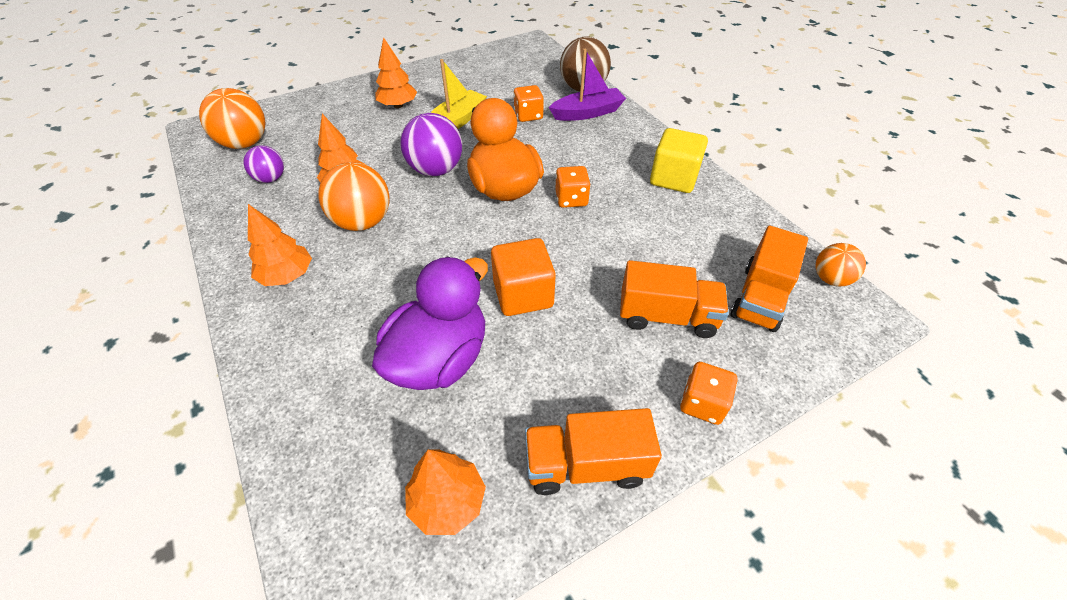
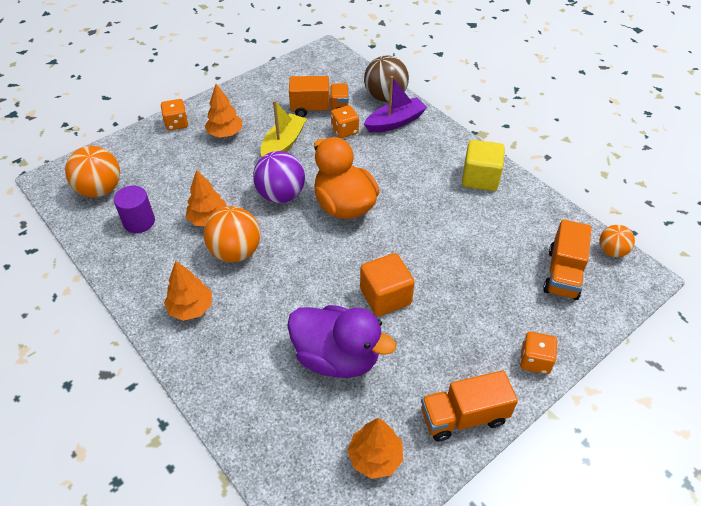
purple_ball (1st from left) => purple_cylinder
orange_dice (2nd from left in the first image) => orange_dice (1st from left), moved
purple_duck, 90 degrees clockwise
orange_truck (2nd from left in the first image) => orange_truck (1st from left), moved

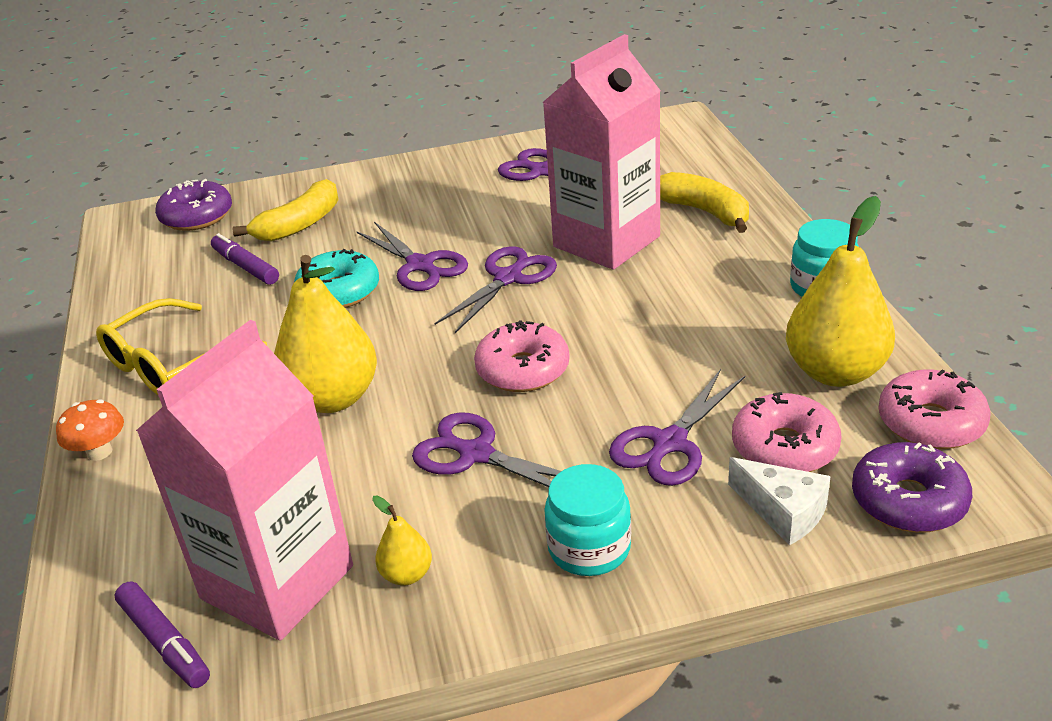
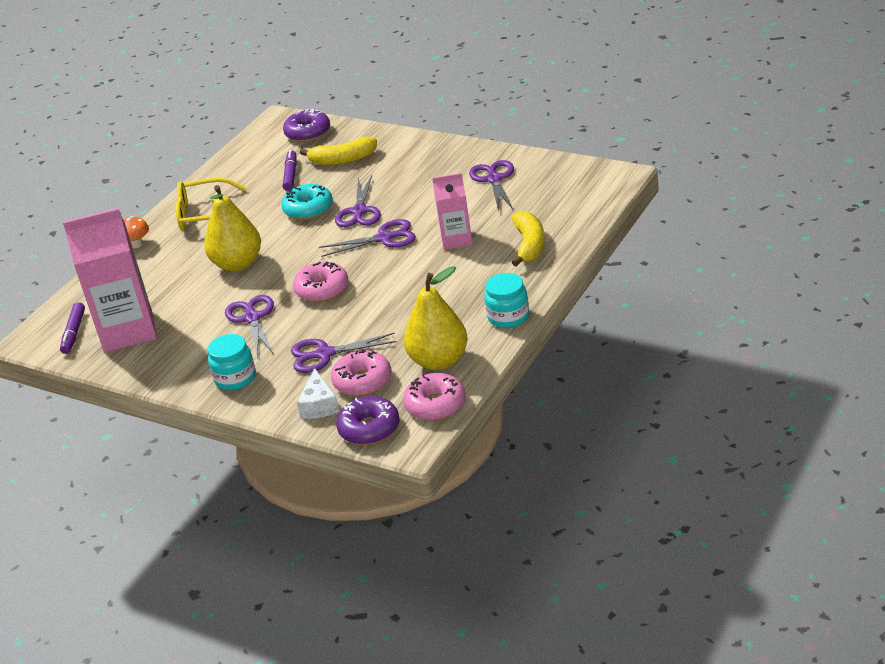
pink_carton (2nd from left), x0.56
yellow_pear (2nd from left) => nothing

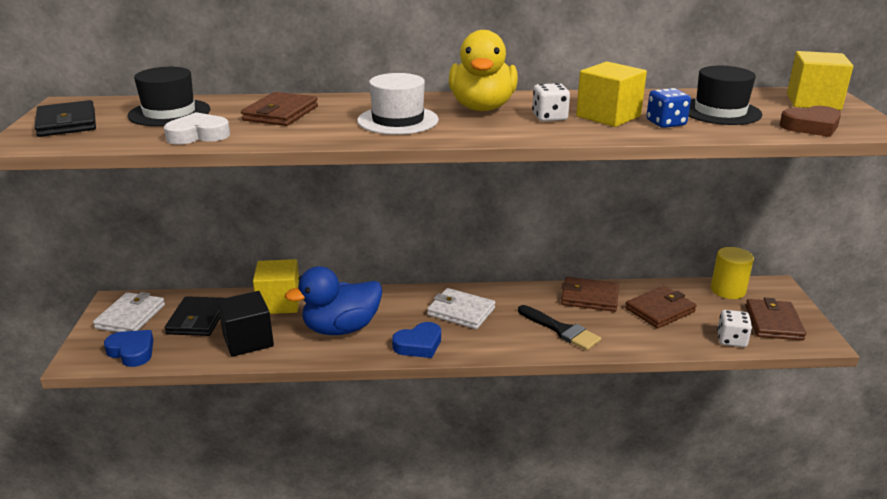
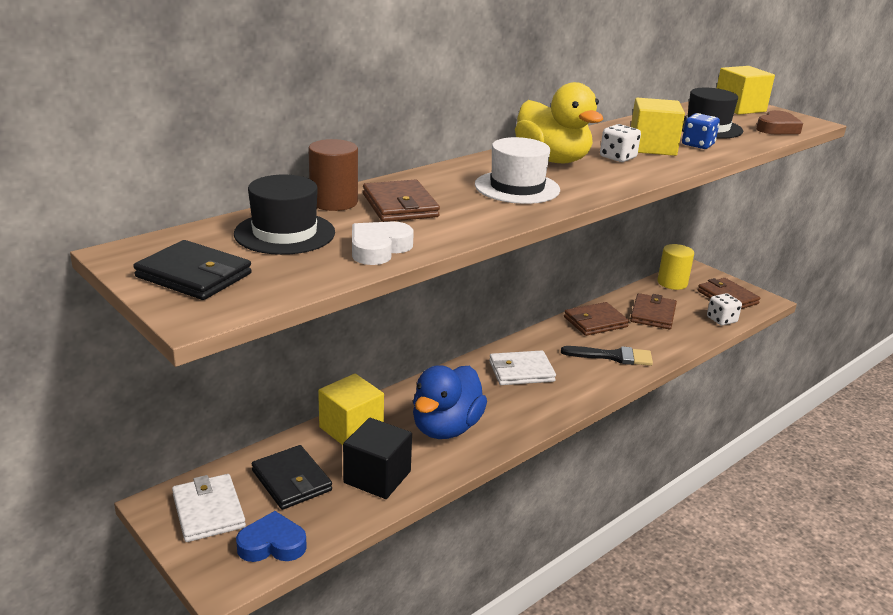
blue_heart (2nd from left) => nothing
nothing => brown_cylinder

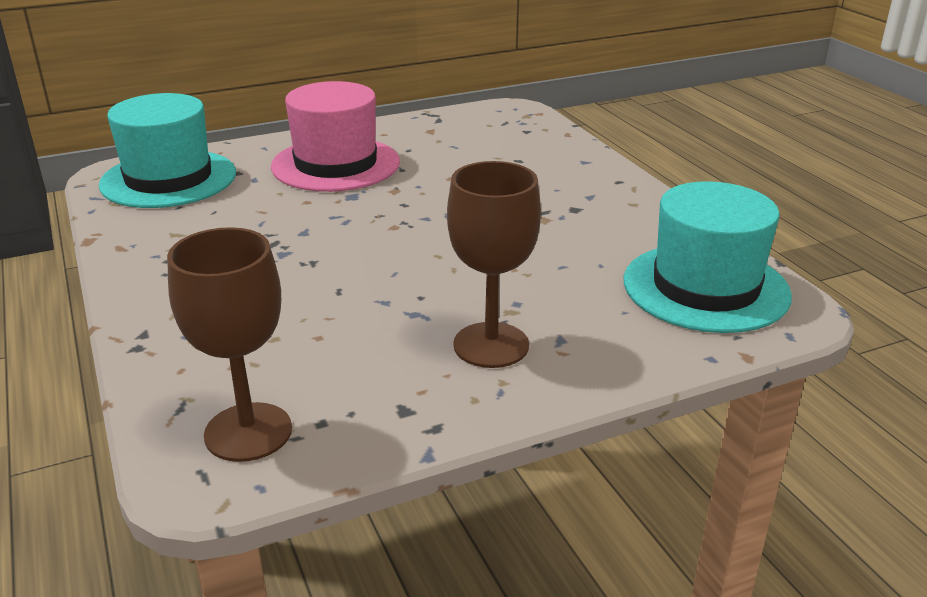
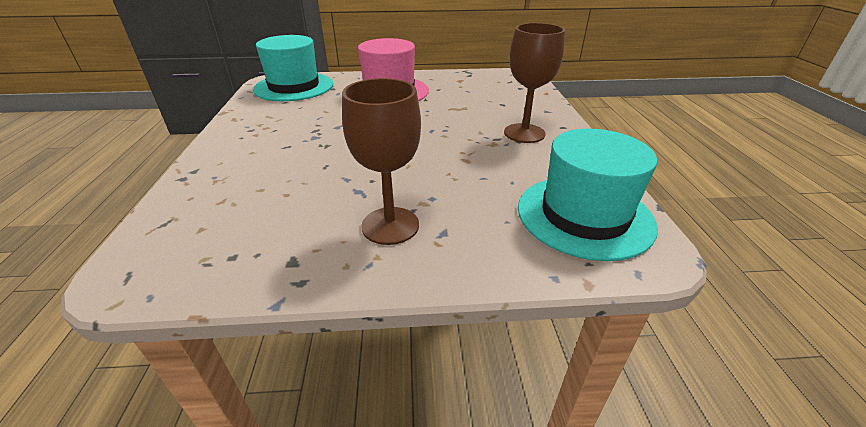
brown_goblet (1st from left in the first image) => brown_goblet (2nd from left), moved

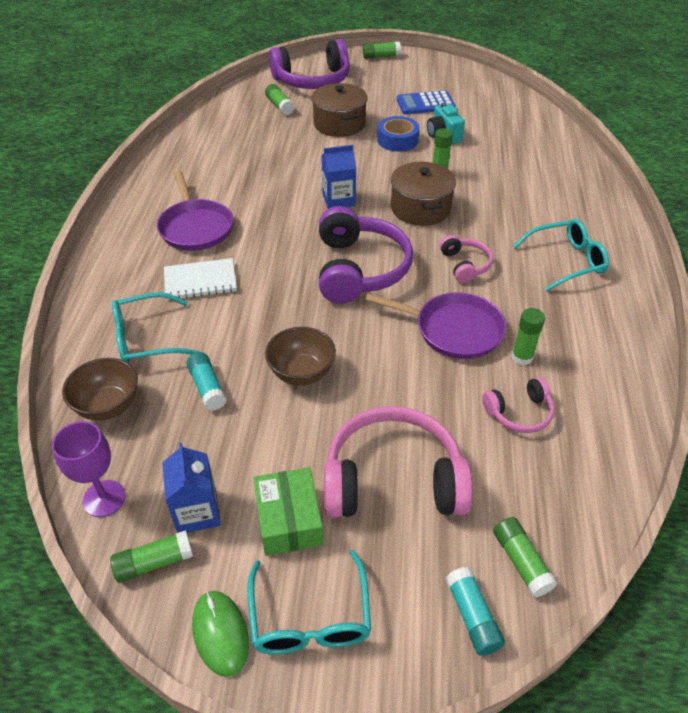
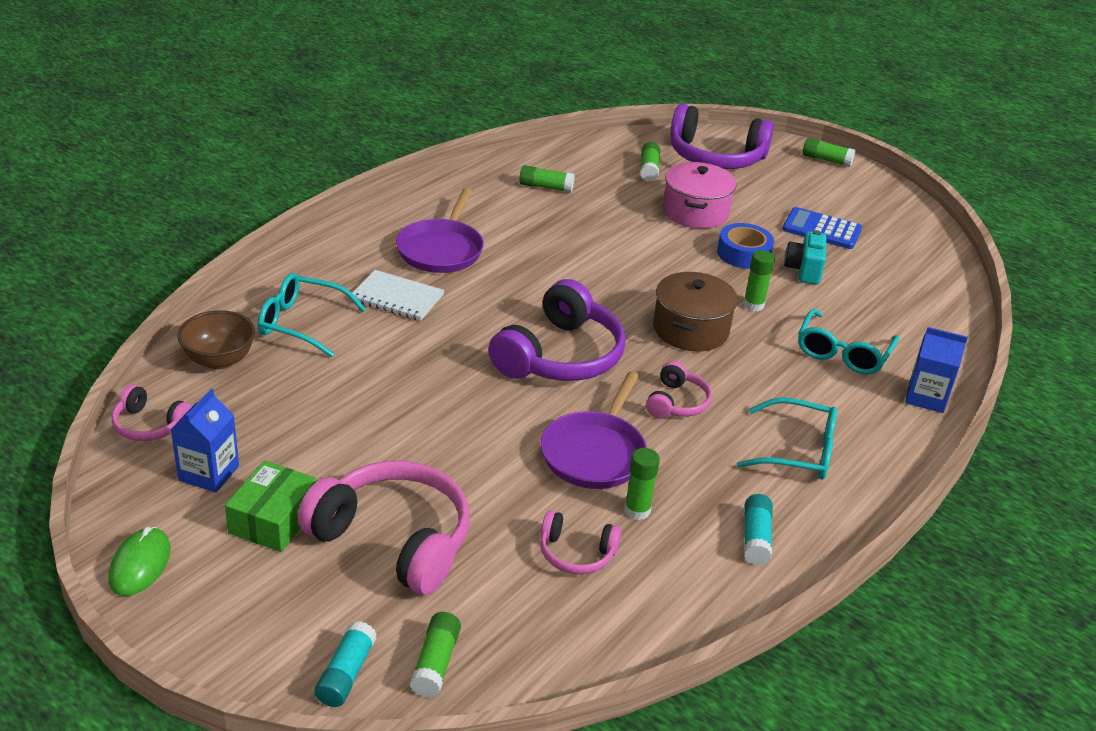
brown_pot (1st from left) => pink_pot
blue_carton (2nd from left), moved
purple_pan (2nd from left), 60 degrees clockwise
brown_bowl (2nd from left) => nothing
turquoise_glue_stick (1st from left in the first image) => turquoise_glue_stick (2nd from left), moved
purple_goblet => pink_headphones (1st from left)
green_glue_stick (1st from left in the first image) => green_glue_stick (2nd from left), moved
turquoise_glasses (2nd from left in the first image) => turquoise_glasses (3rd from left), moved

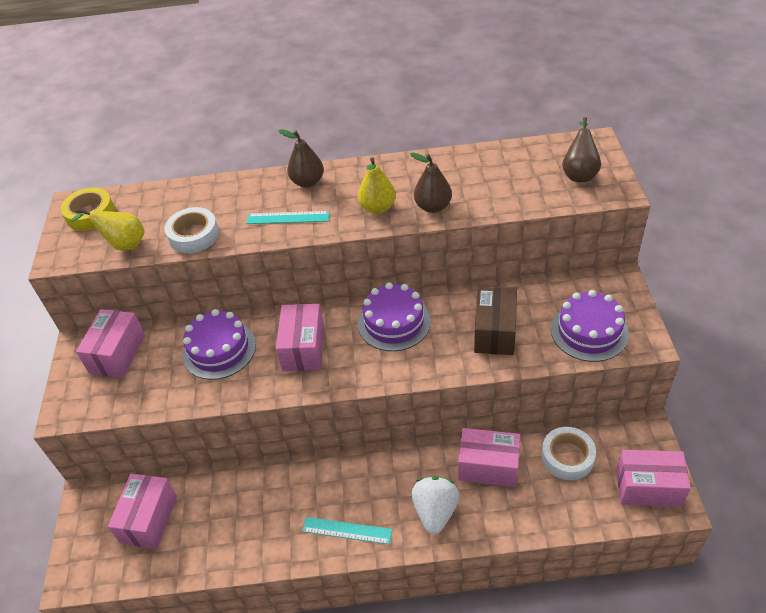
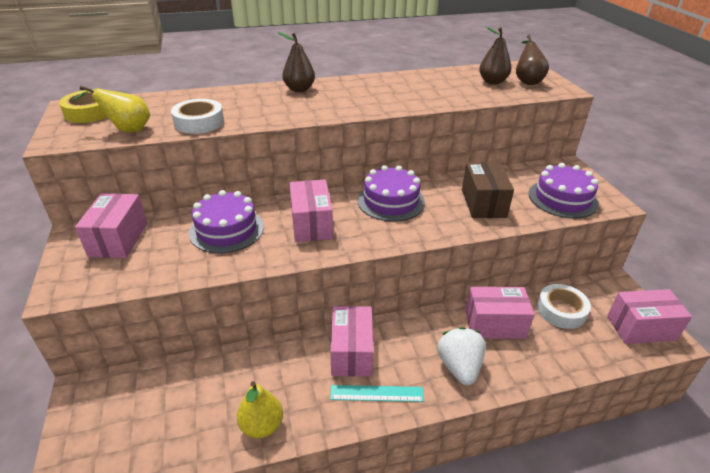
brown_pear (2nd from left), moved
yellow_pear (2nd from left), moved
turquoise_ruler (1st from left) => nothing
pink_box (2nd from left in the first image) => pink_box (3rd from left), moved

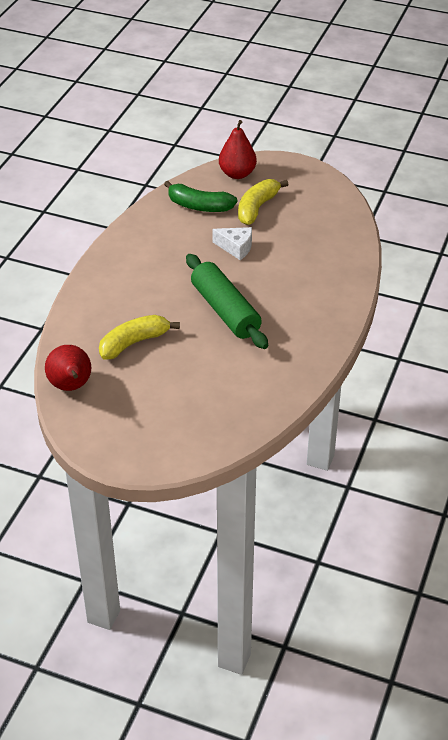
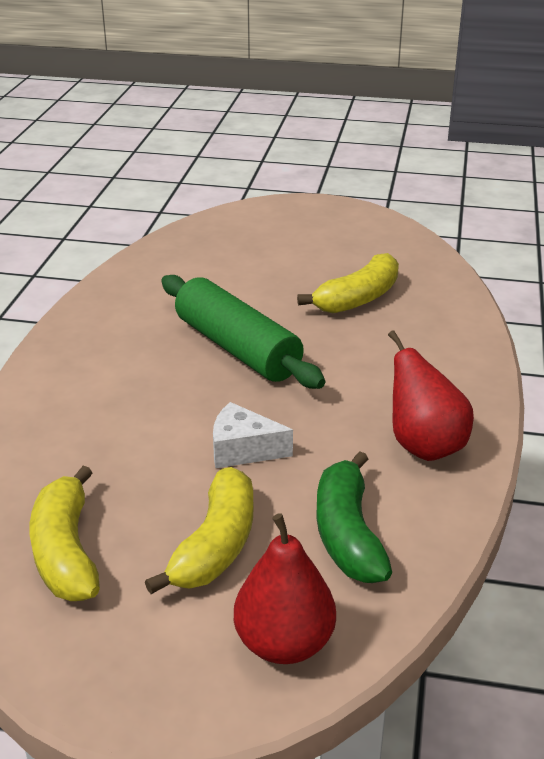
green_banana, 105 degrees counterclockwise
red_pear (1st from left in the first image) => red_pear (2nd from left), moved
nothing => yellow_banana (1st from left)

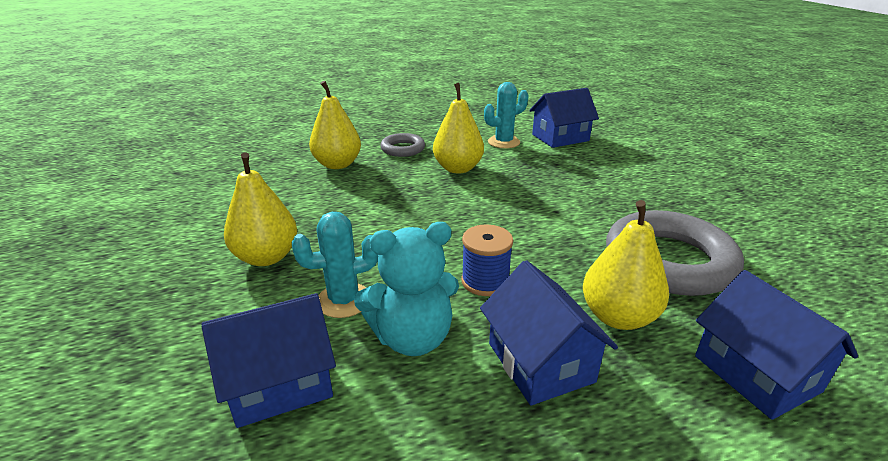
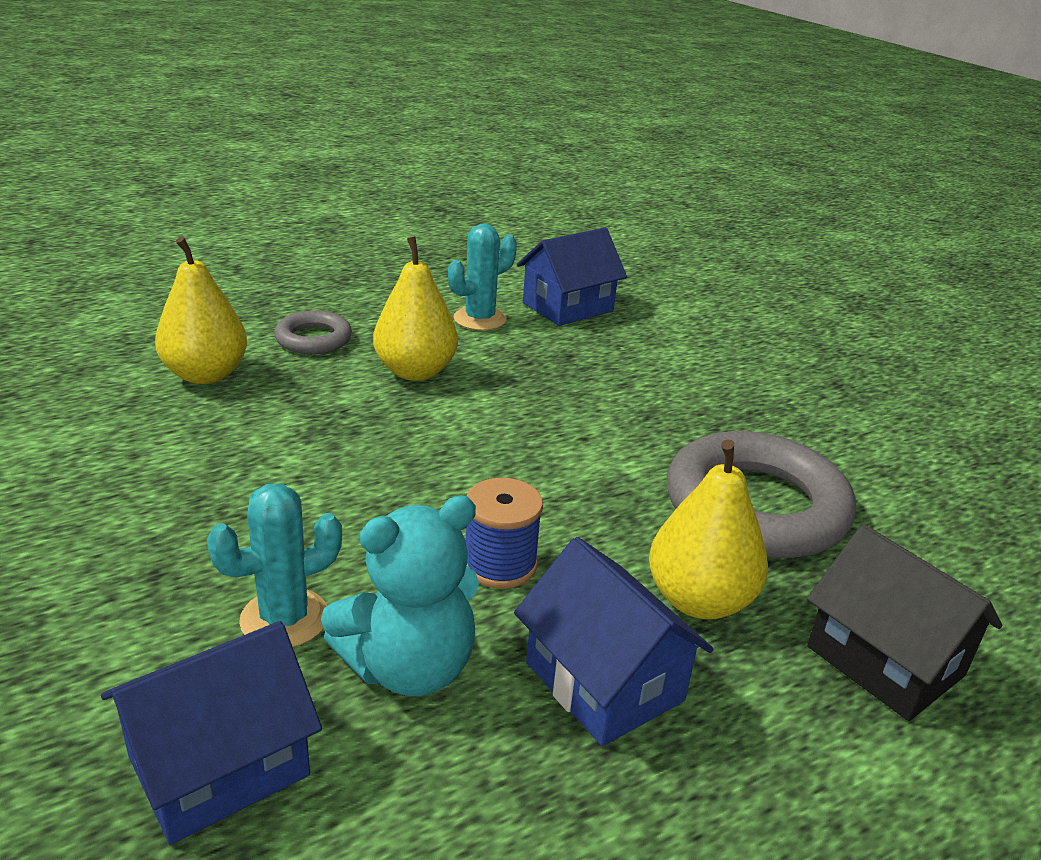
yellow_pear (1st from left) => nothing
blue_house (4th from left) => black_house

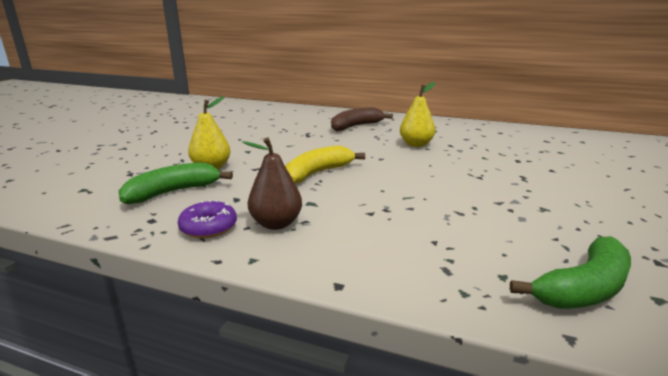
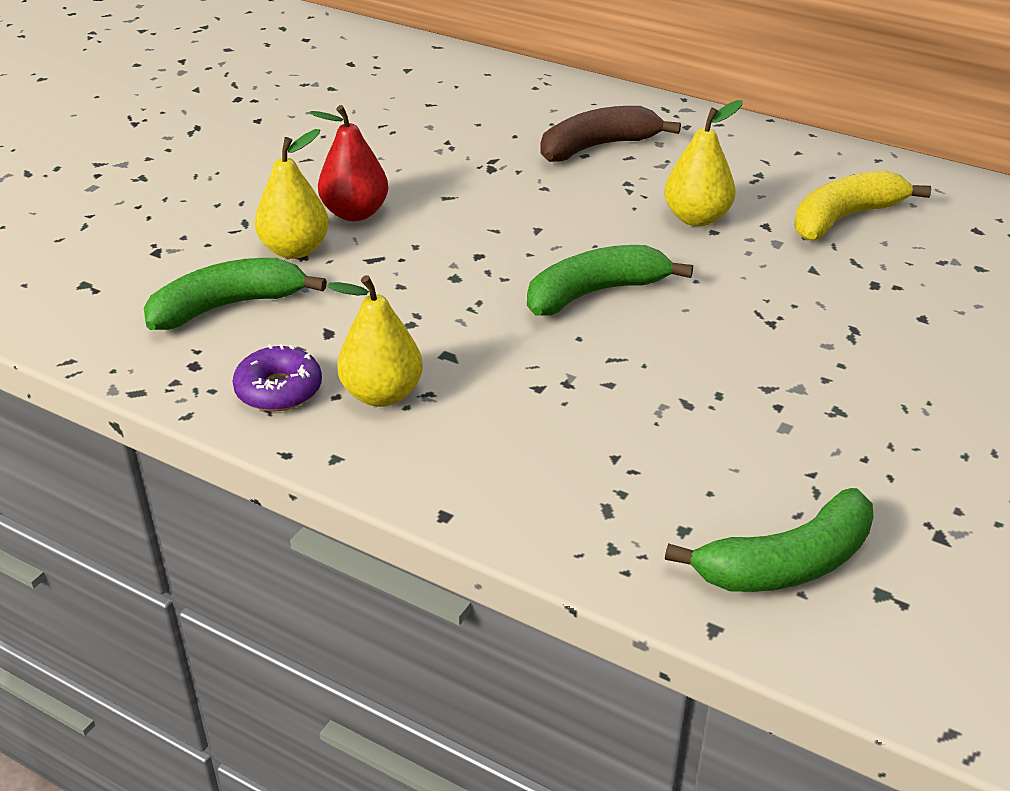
brown_pear => yellow_pear (2nd from left)
yellow_banana, moved
nothing => red_pear
nothing => green_banana (2nd from left)

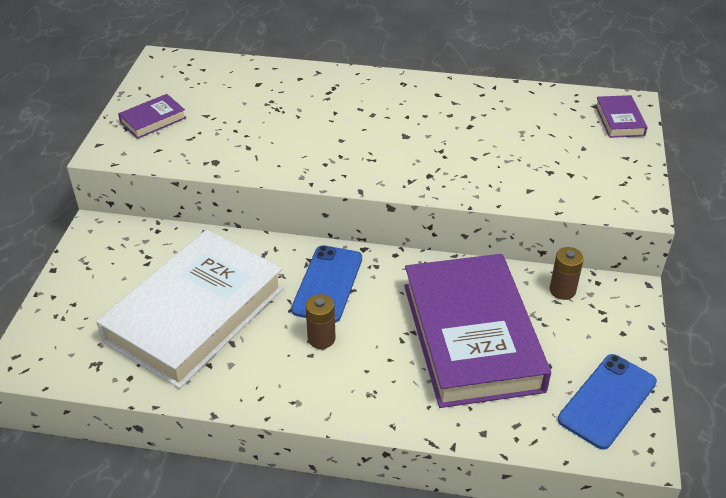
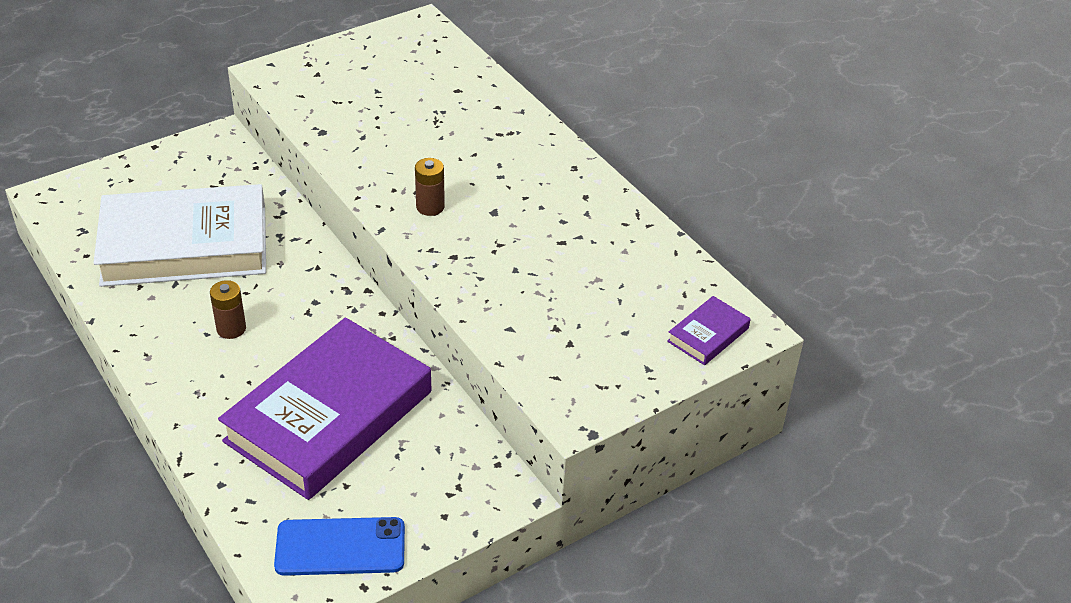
purple_book (1st from left) => nothing
blue_phone (1st from left) => nothing
brown_battery (2nd from left), moved

